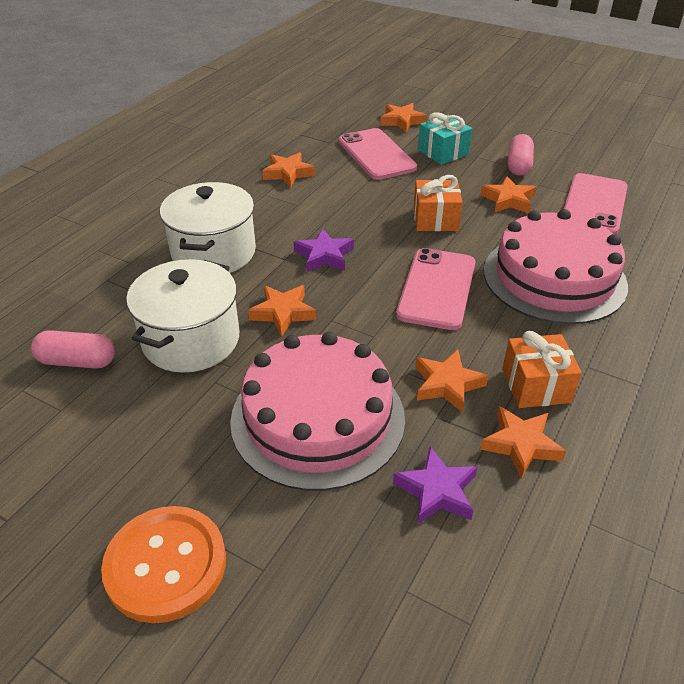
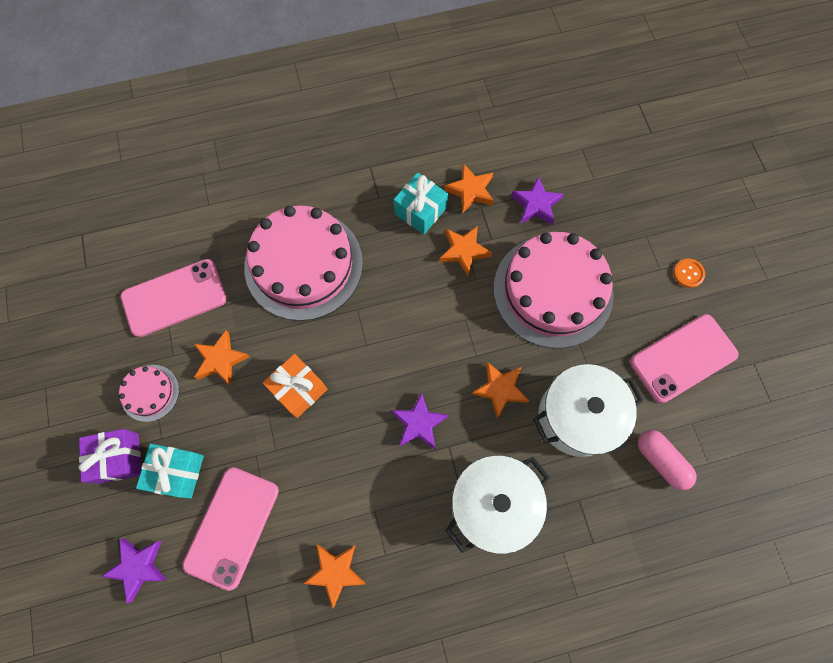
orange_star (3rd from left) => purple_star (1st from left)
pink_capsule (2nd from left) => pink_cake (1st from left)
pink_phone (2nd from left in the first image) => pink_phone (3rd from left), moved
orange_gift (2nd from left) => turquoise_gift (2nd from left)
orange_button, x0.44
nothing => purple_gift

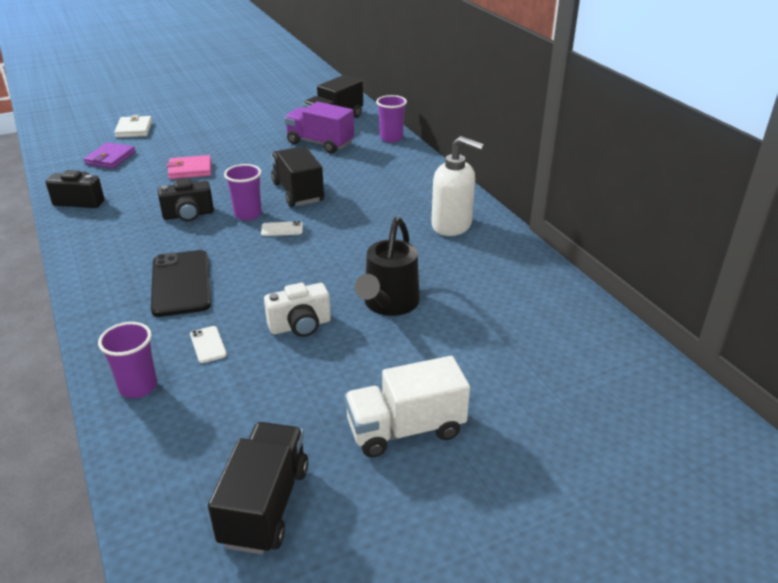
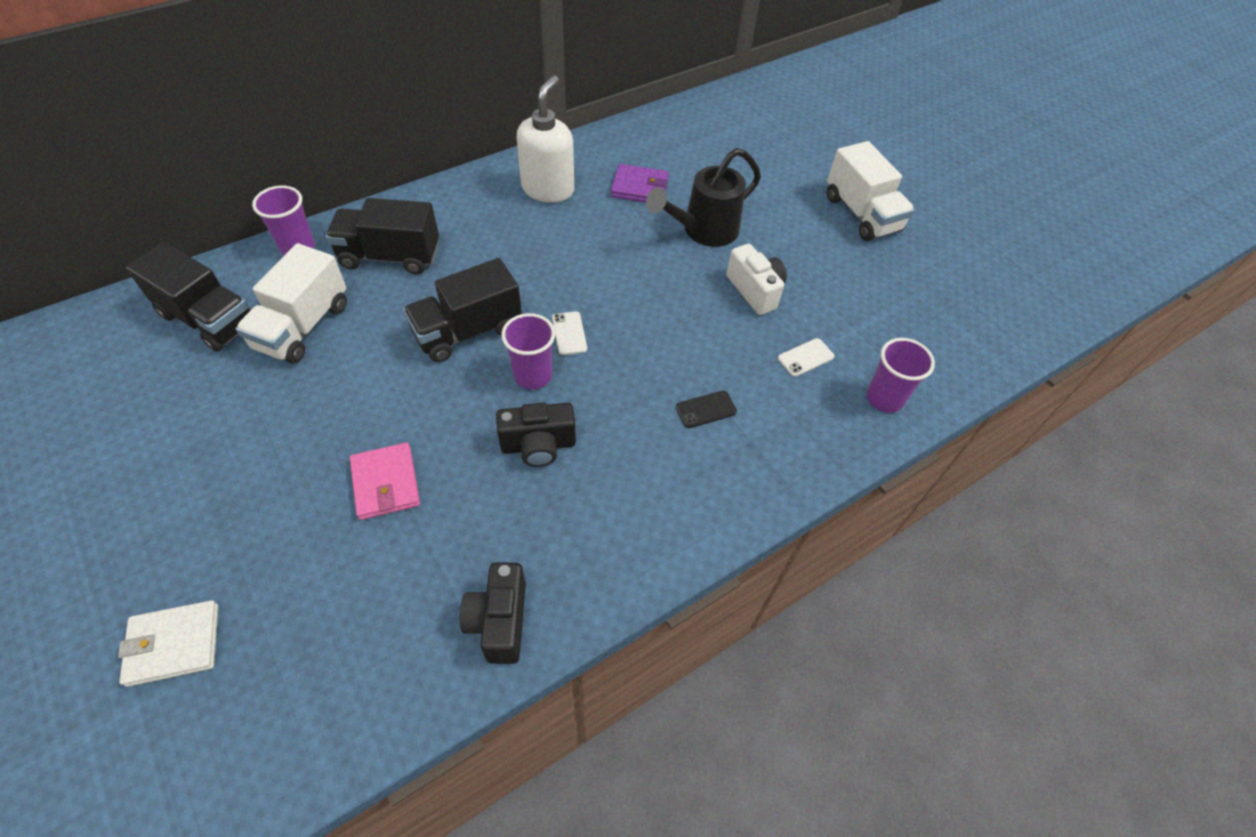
purple_truck => white_truck (1st from left)
purple_wallet, moved
black_camera (2nd from left), 105 degrees clockwise
black_watering_can, 135 degrees clockwise
black_phone, x0.45
black_truck (1st from left in the first image) => black_truck (2nd from left), moved

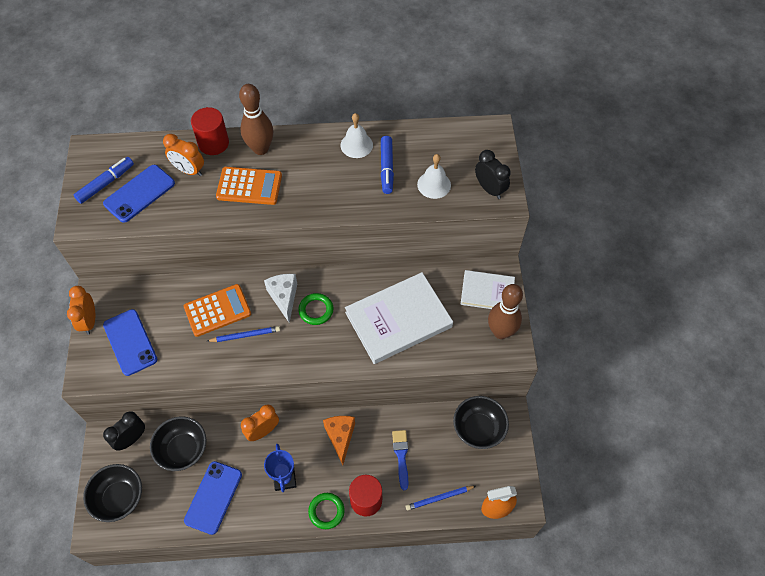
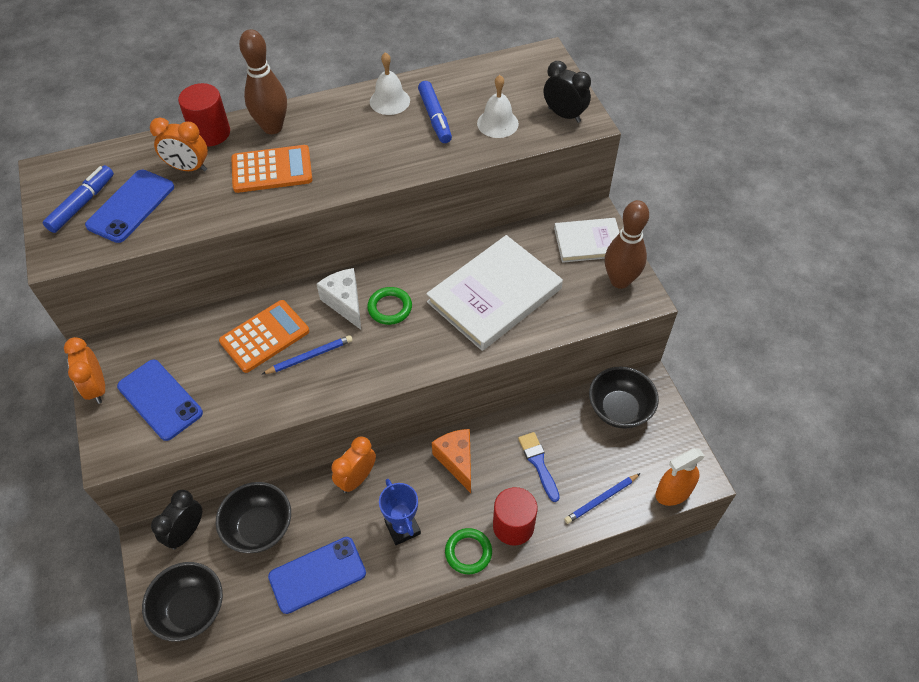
blue_phone (3rd from left), 60 degrees clockwise

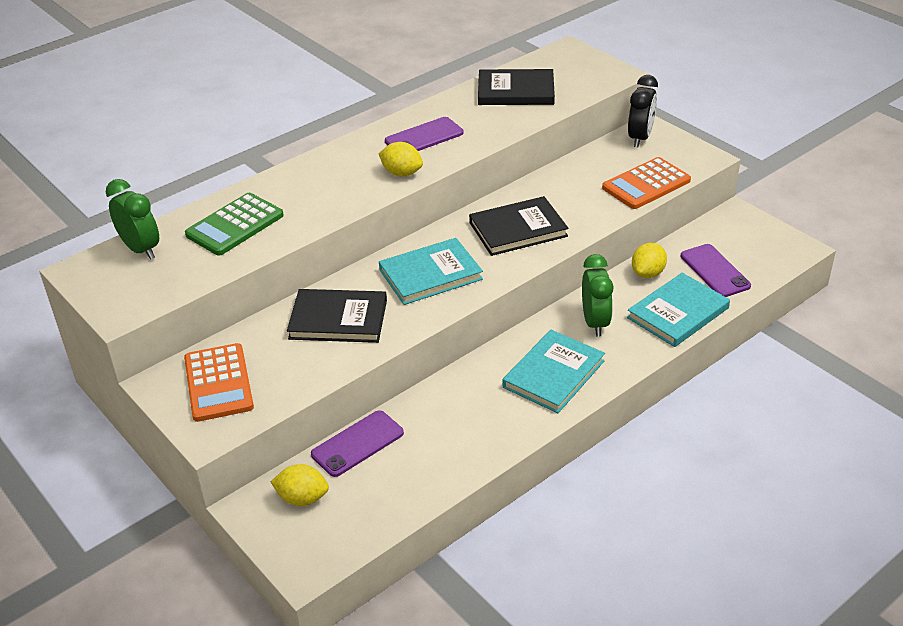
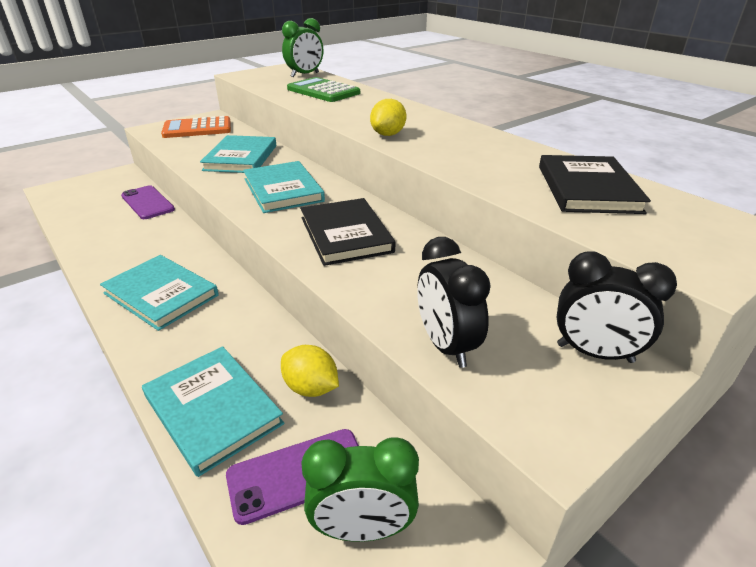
purple_phone (2nd from left) => nothing
orange_calculator (2nd from left) => black_clock (1st from left)
green_clock (2nd from left), moved
black_book (1st from left) => turquoise_book (3rd from left)
yellow_lemon (1st from left) => nothing

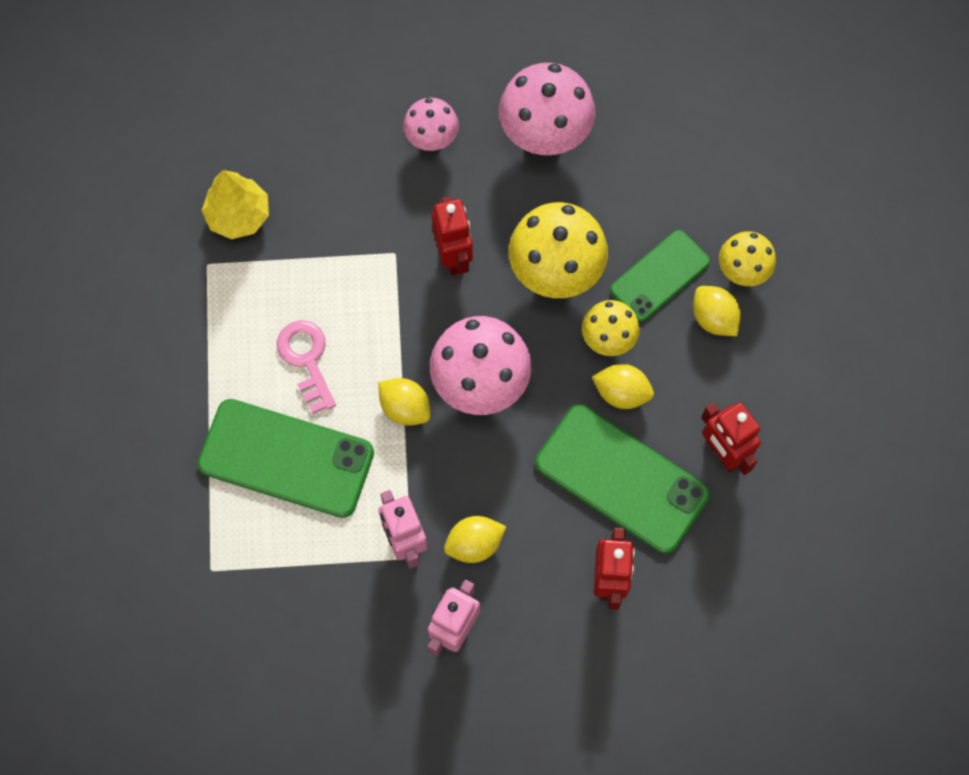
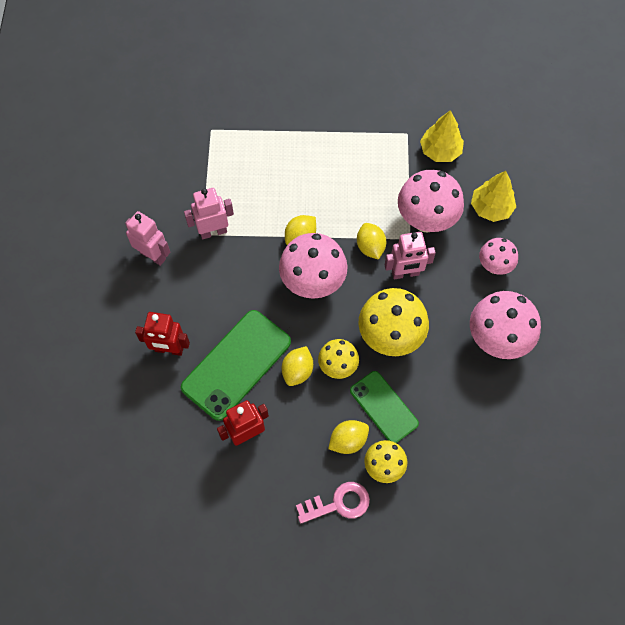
red_robot (1st from left) => pink_robot (3rd from left)
pink_key, moved
green_phone (1st from left) => nothing
yellow_lemon (2nd from left in the first image) => yellow_lemon (4th from left), moved
nothing => pink_mushroom (2nd from left)
nothing => yellow_tree (2nd from left)

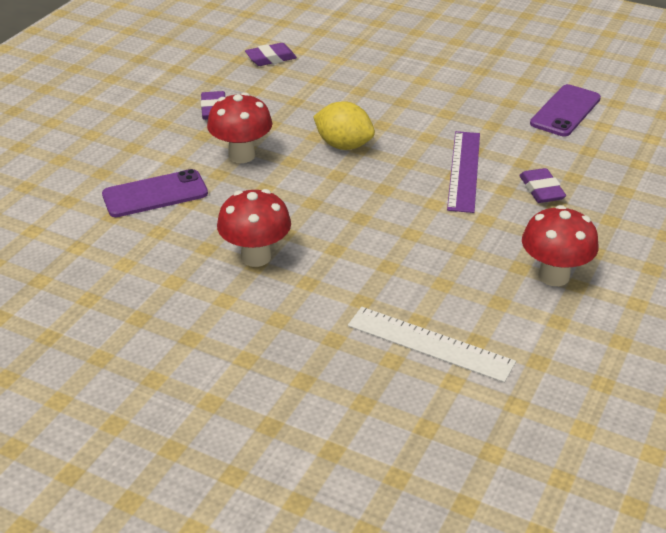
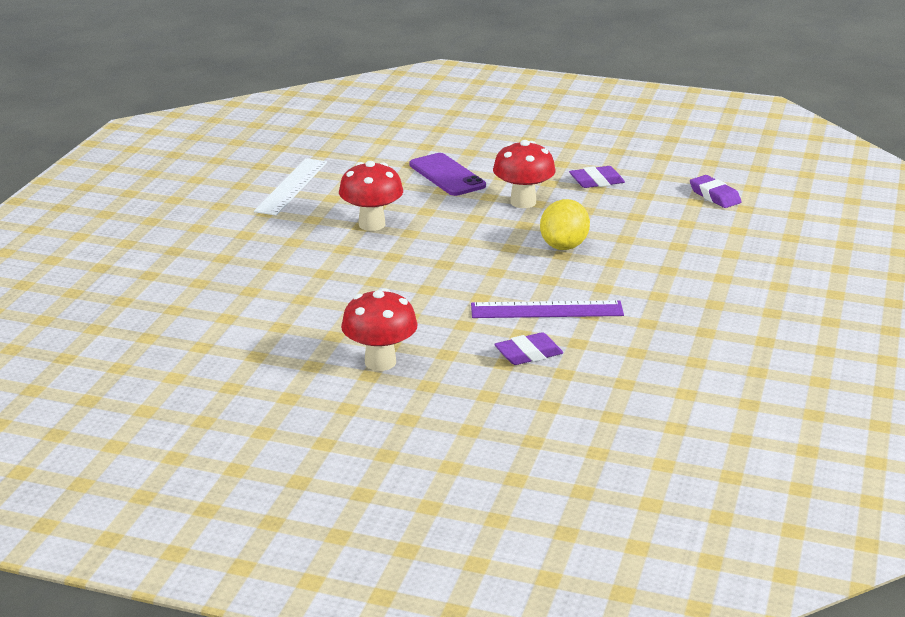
purple_phone (2nd from left) => nothing
white_ruler, moved

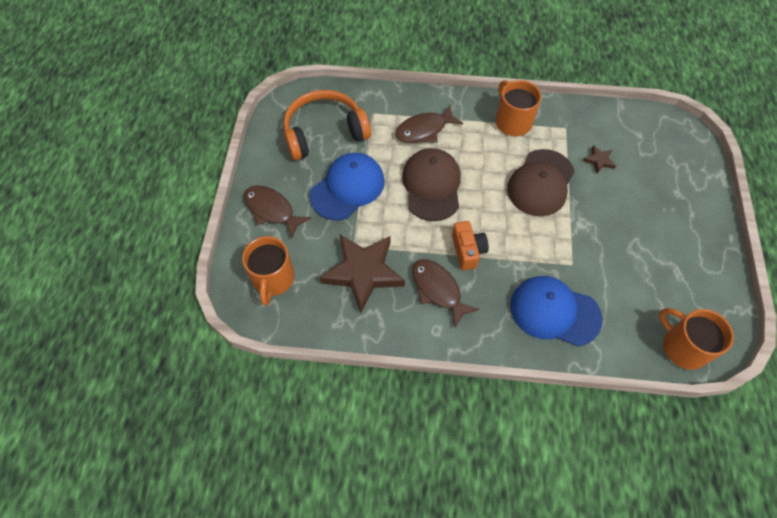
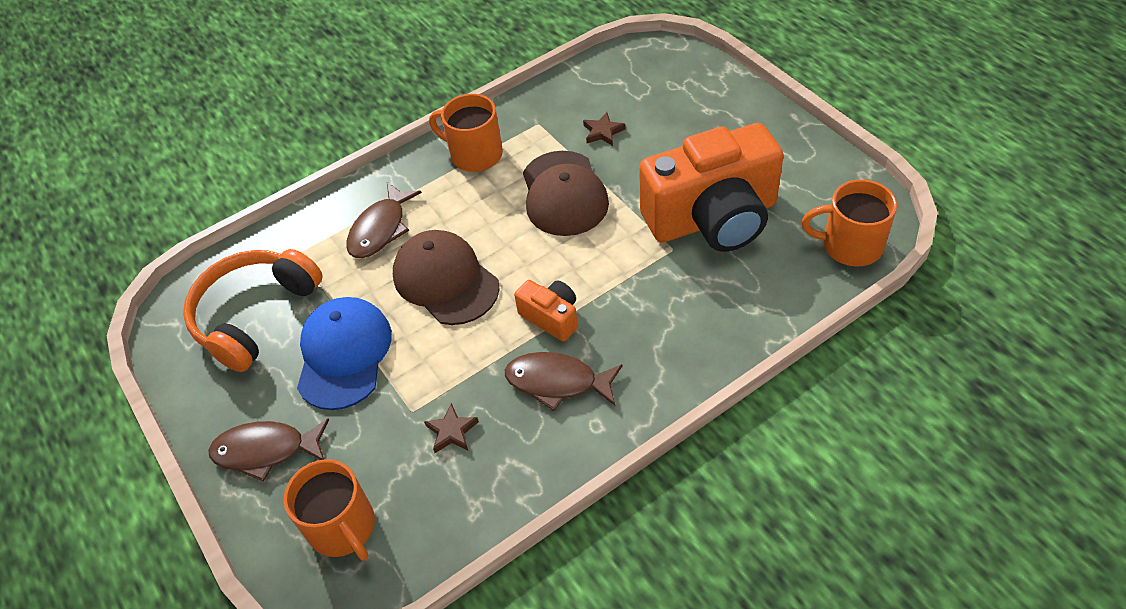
brown_star (1st from left), x0.42
blue_cap (2nd from left) => nothing
nothing => orange_camera (2nd from left)

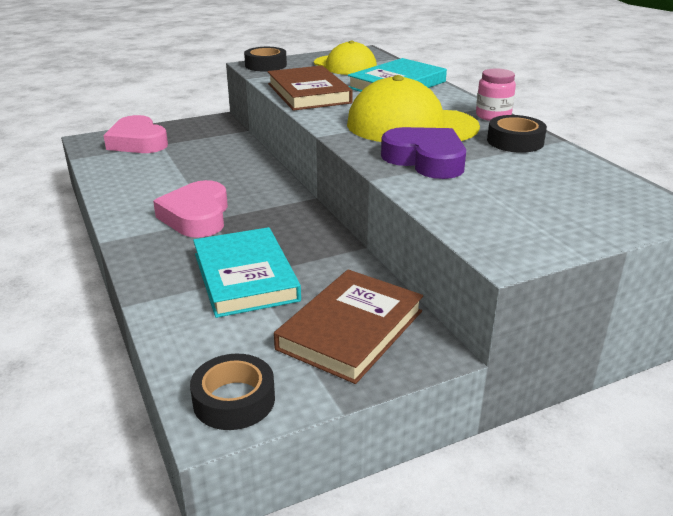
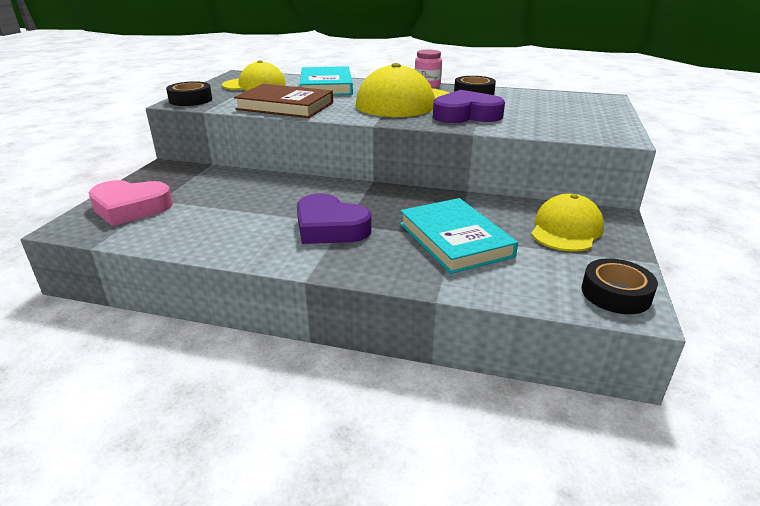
pink_heart (2nd from left) => purple_heart (1st from left)
turquoise_book (1st from left in the first image) => turquoise_book (2nd from left), 45 degrees clockwise
brown_book (2nd from left) => yellow_cap (3rd from left)

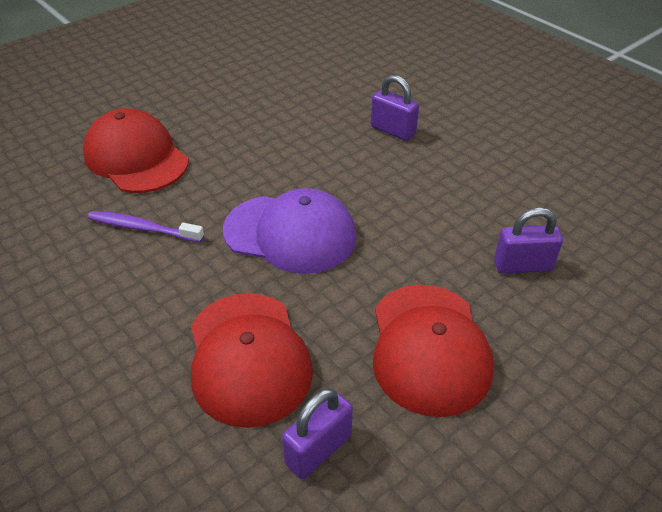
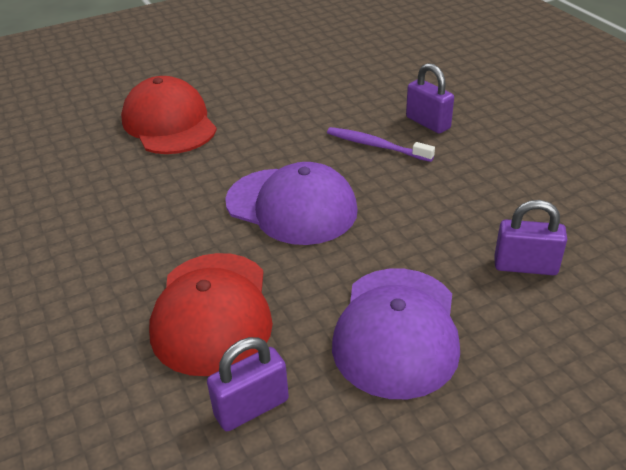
purple_toothbrush, moved
red_cap (3rd from left) => purple_cap (2nd from left)

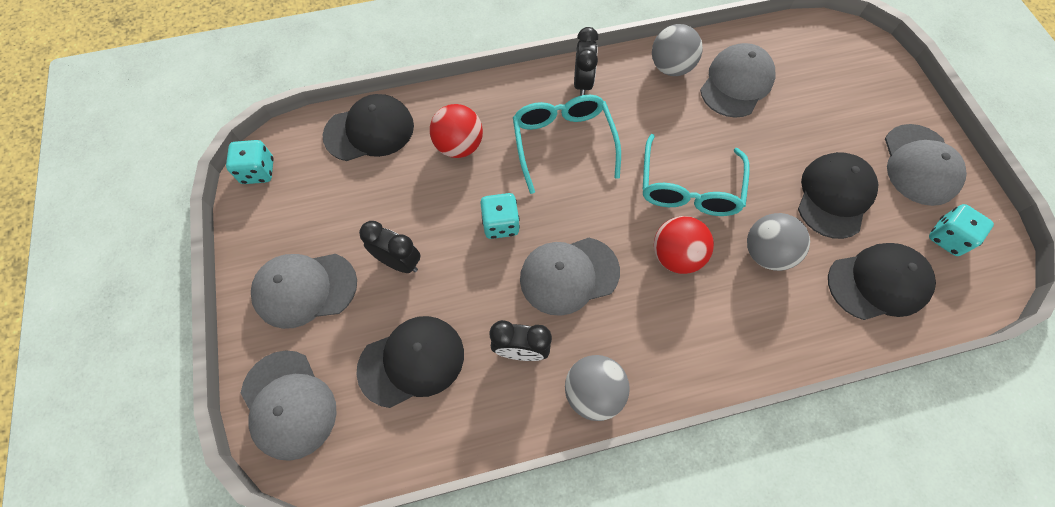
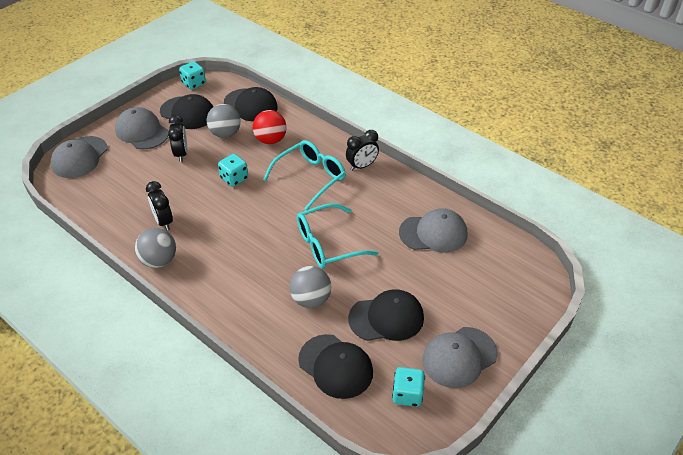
grey_ball (2nd from left), moved
red_ball (2nd from left) => nothing
grey_cap (3rd from left) => nothing
black_cap (2nd from left in the first image) => black_cap (1st from left), moved

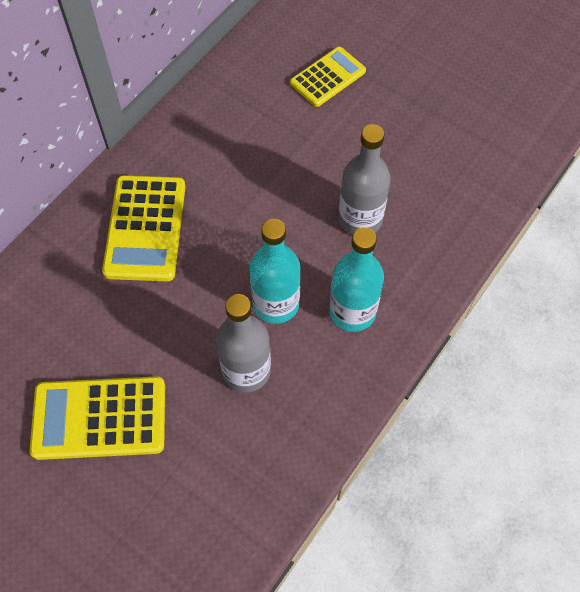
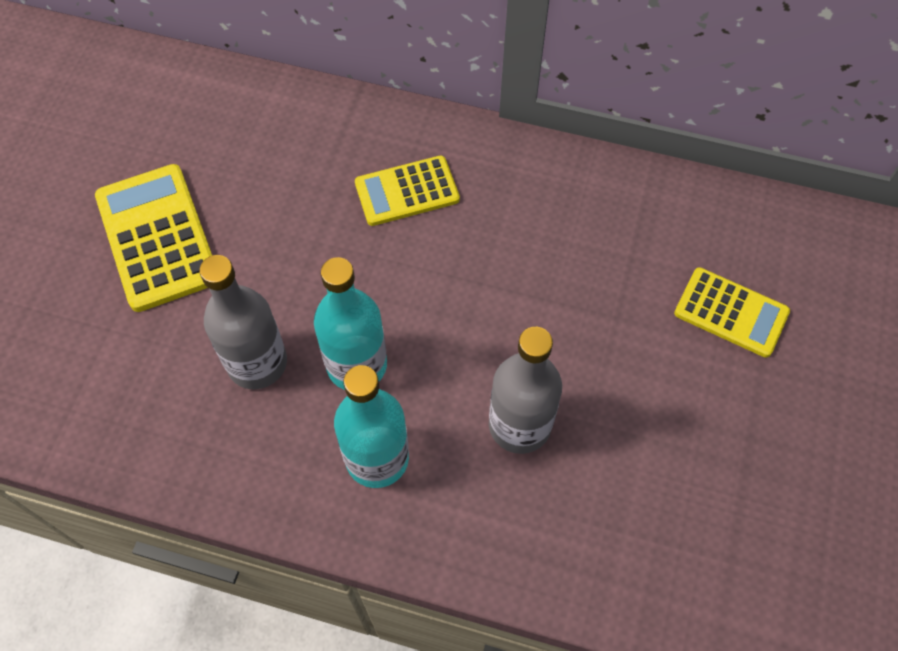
yellow_calculator (2nd from left), x0.66

